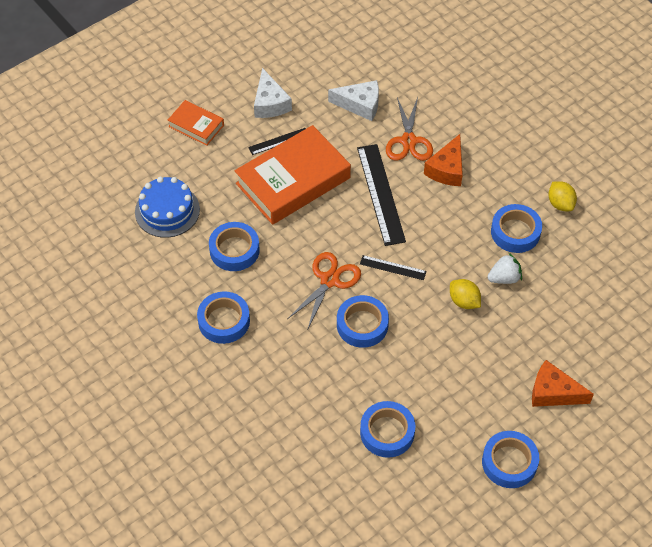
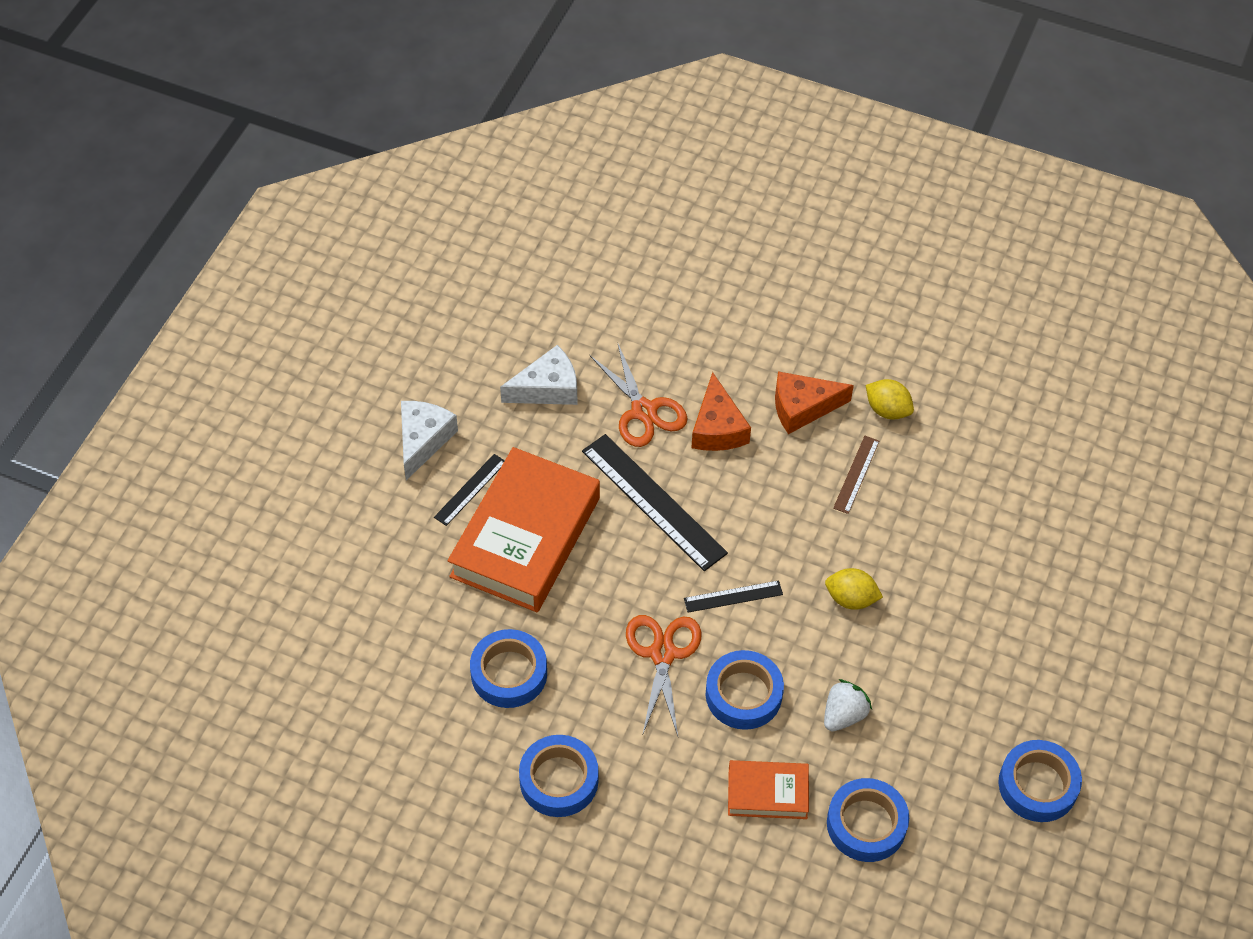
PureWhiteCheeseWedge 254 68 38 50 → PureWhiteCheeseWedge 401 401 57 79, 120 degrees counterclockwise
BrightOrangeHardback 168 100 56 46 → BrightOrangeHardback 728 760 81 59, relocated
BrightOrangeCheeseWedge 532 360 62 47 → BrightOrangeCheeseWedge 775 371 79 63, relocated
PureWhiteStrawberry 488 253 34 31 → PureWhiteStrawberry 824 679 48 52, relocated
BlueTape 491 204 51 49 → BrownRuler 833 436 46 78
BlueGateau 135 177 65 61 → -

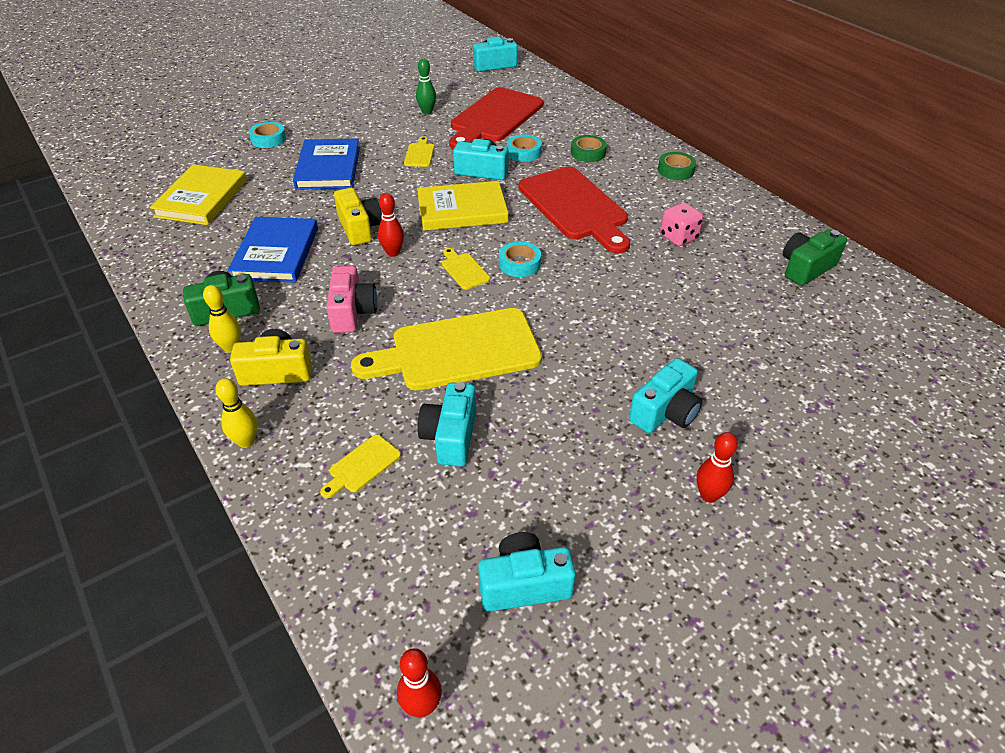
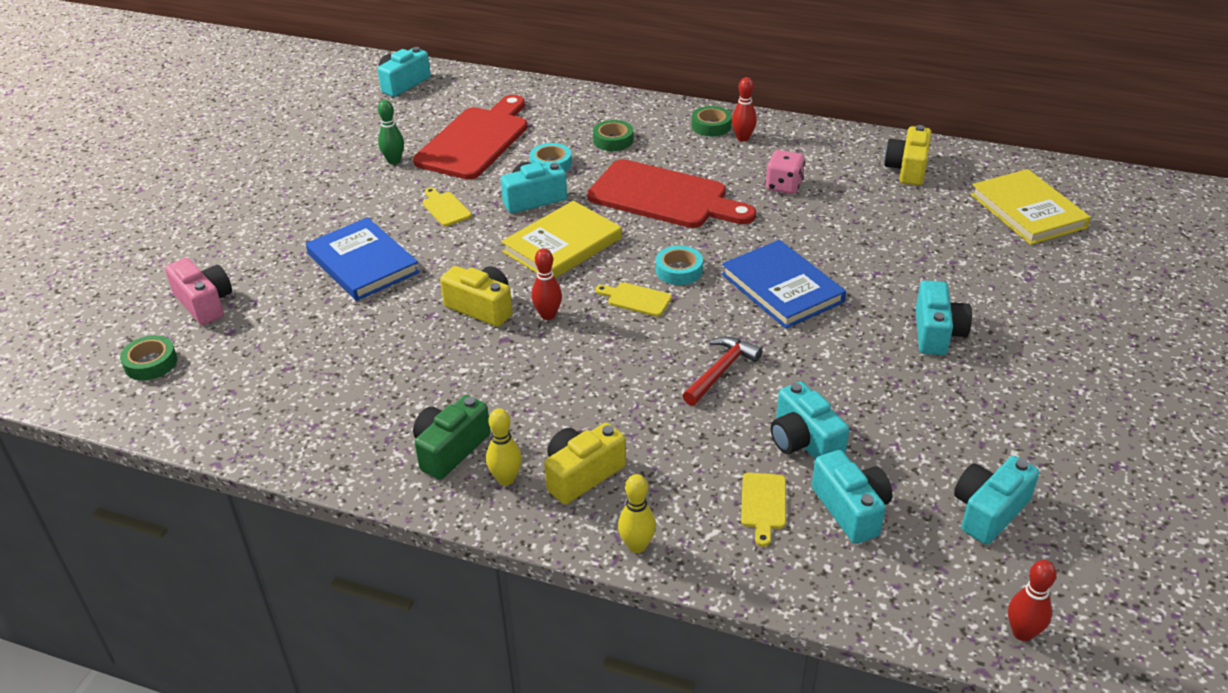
- → LeafGreenTape 120 335 57 45
RosePinkPhotoCamera 326 266 51 67 → RosePinkPhotoCamera 165 258 67 67, relocated
ScarletChoppingBoard 449 87 94 62 → ScarletChoppingBoard 413 95 114 85, 150 degrees counterclockwise
YellowChoppingBoard 351 308 191 82 → ScarletHammer 682 336 81 70
BlueHardback 228 217 90 66 → BlueHardback 722 240 124 89, relocated
ScarletBowlingPin 696 432 42 71 → ScarletBowlingPin 732 77 25 65, relocated
- → TurquoisePhotoCamera 812 450 81 94
LeafGreenPhotoCamera 783 229 64 57 → YellowPhotoCamera 884 125 47 61
YellowHardback 150 164 97 61 → YellowHardback 971 169 120 76, relocated
TurquoiseTape 249 122 37 26 → -

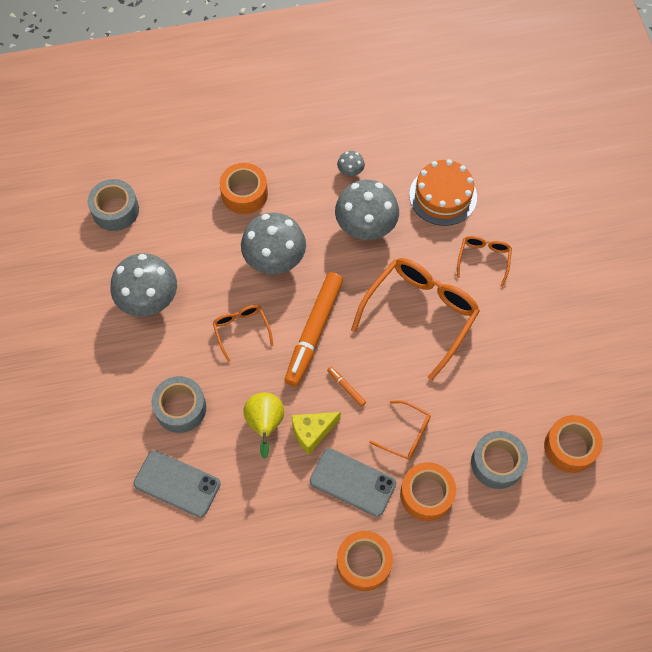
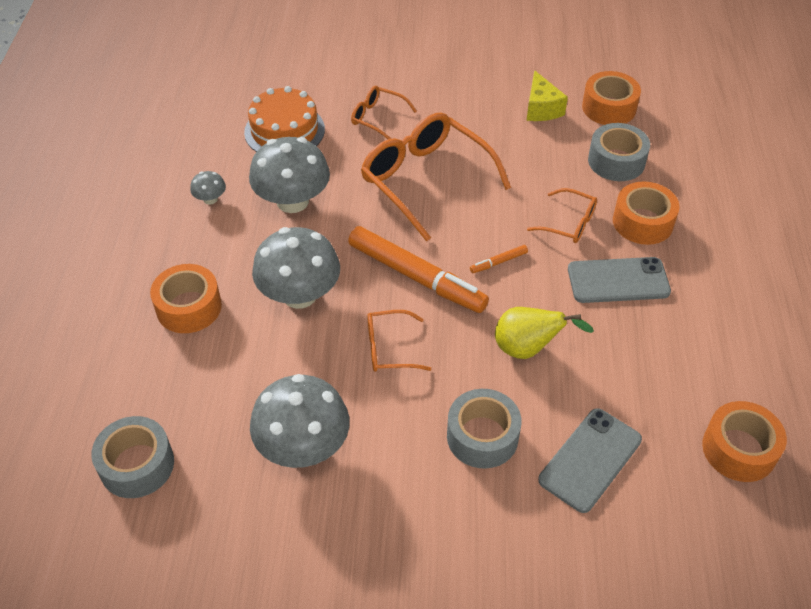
YellowCheeseWedge 291 412 50 42 → YellowCheeseWedge 526 70 42 51, relocated
BrightOrangeGlasses 369 401 62 59 → BrightOrangeGlasses 527 188 70 55, 75 degrees clockwise
GreySmartphone 310 448 86 69 → GreySmartphone 568 257 103 46, 45 degrees clockwise
BrightOrangeTape 337 531 56 60 → BrightOrangeTape 702 401 85 81, relocated

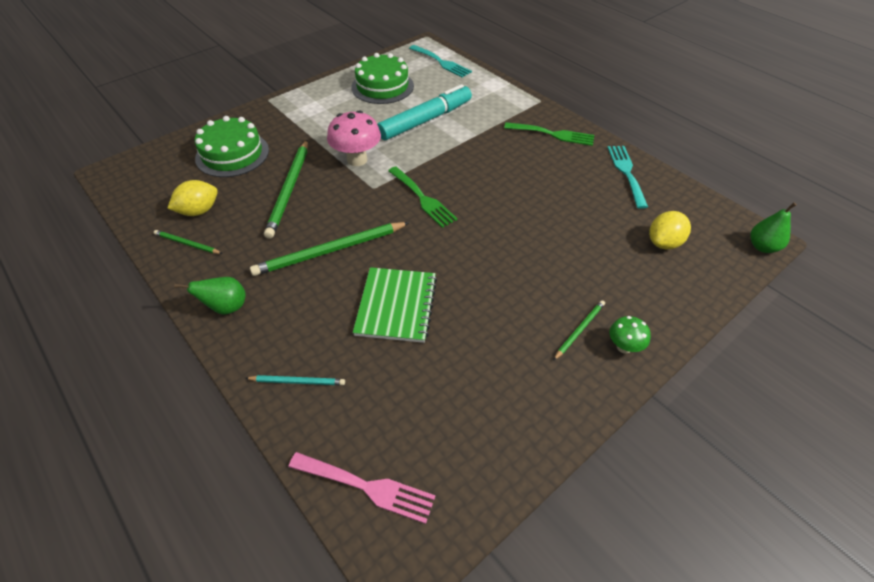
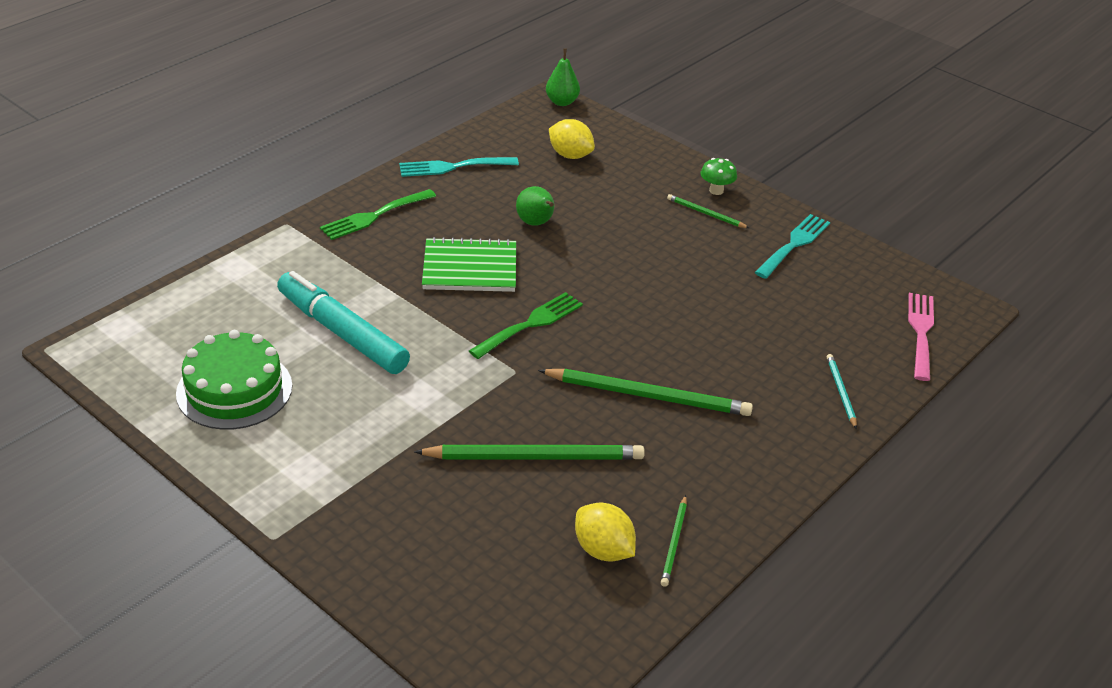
LeafGreenDinnerFork 504 122 90 24 → LeafGreenDinnerFork 320 189 116 51, 135 degrees counterclockwise
LeafGreenNotebook 353 267 84 76 → LeafGreenNotebook 422 237 94 55, relocated
LeafGreenToyPear 174 277 72 38 → LeafGreenToyPear 516 186 38 40, relocated
LeafGreenPencil 250 222 160 54 → LeafGreenPencil 538 369 215 47, 45 degrees counterclockwise
TurquoiseDinnerFork 409 45 63 33 → TurquoiseDinnerFork 754 214 76 65, relocated
LeafGreenGateau 195 116 74 61 → -
RosePinkToadstool 327 110 54 56 → -

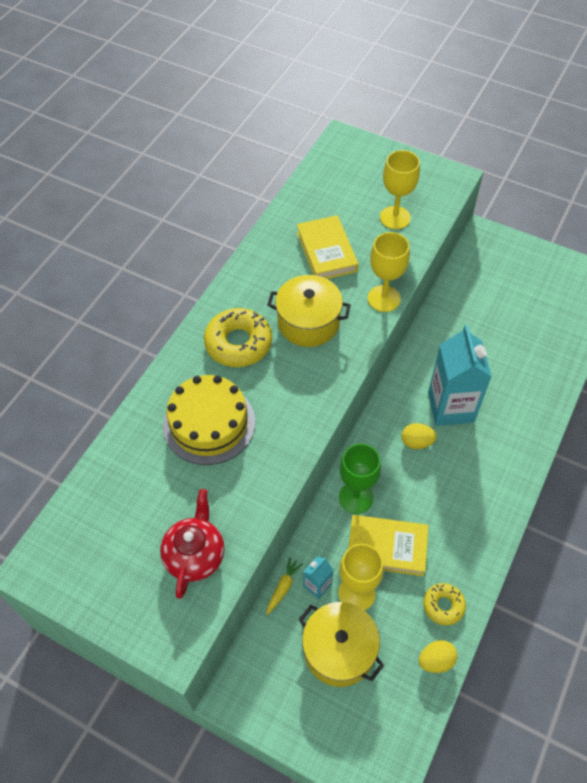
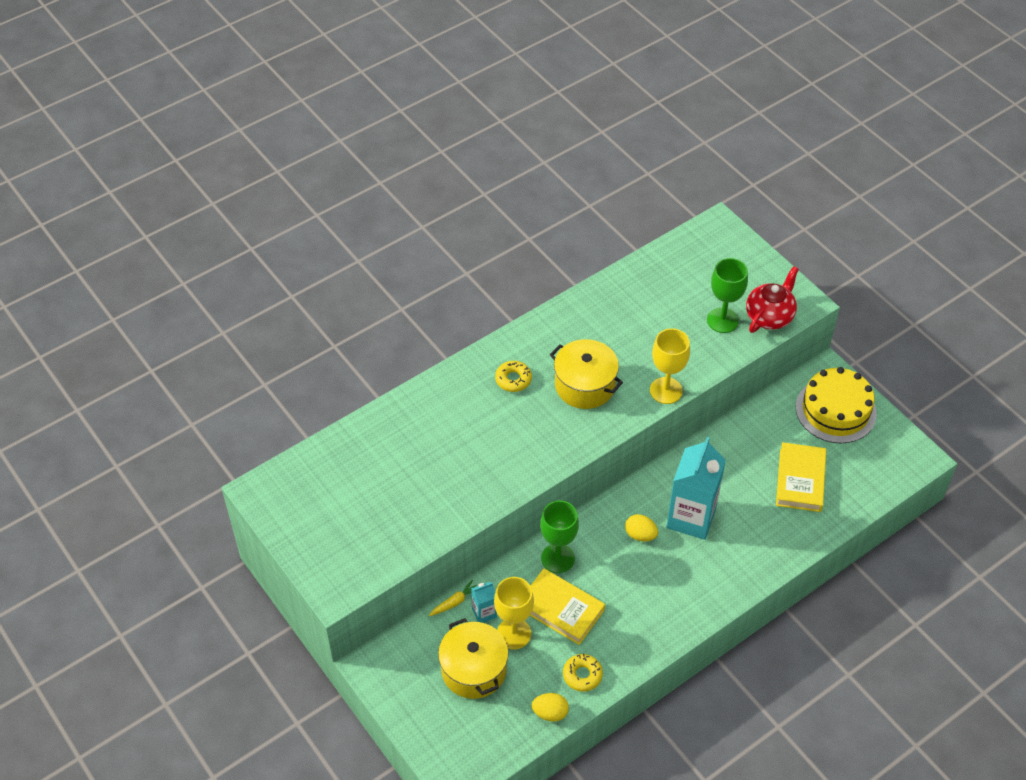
YellowDoughnut 204 308 68 59 → YellowDoughnut 495 361 37 31, x0.57
YellowChalice 380 150 40 79 → LeafGreenChalice 707 258 41 75
ScarletTeapot 160 489 65 110 → ScarletTeapot 746 266 53 67, relocated
YellowHardback 297 215 62 64 → YellowHardback 776 442 50 70, relocated
YellowGateau 163 375 92 90 → YellowGateau 796 367 81 76, relocated

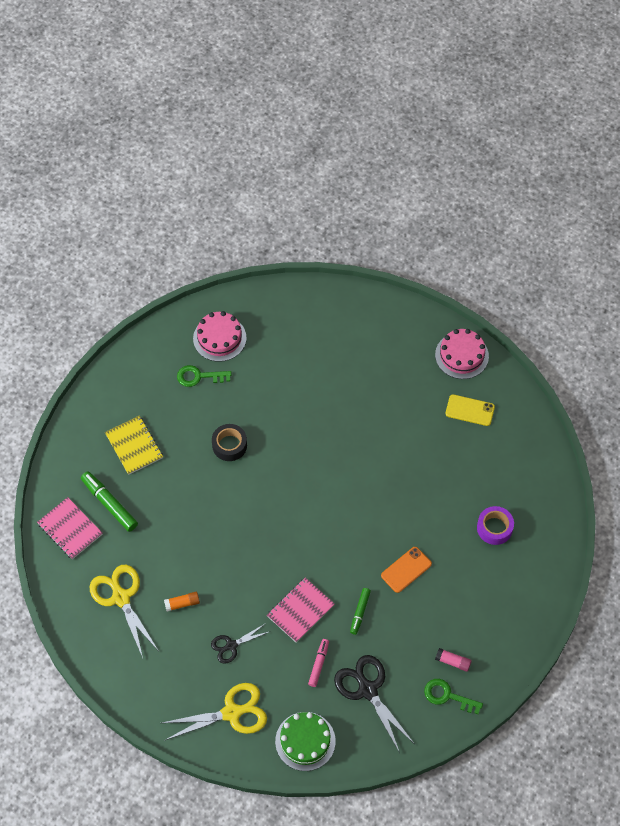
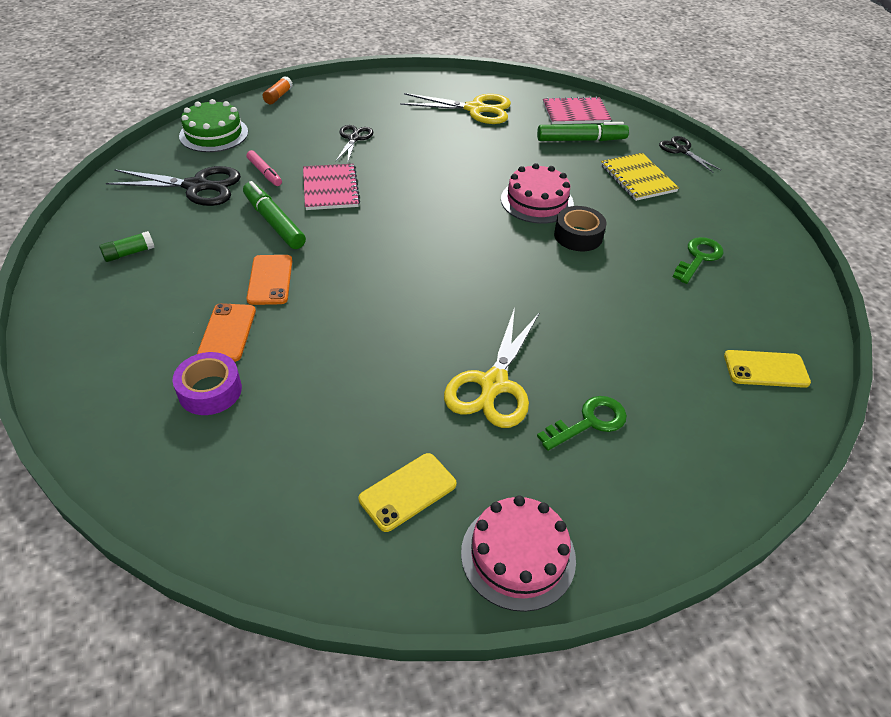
RosePinkGlueStick 435 648 37 24 → LeafGreenGlueStick 99 231 56 31
- → BrightOrangeSmartphone 197 303 59 59
LeafGreenMarkerPen 350 588 21 47 → LeafGreenMarkerPen 243 181 63 68, x1.64
BrightOrangeGlueStick 164 592 36 20 → BrightOrangeGlueStick 263 76 30 28, relocated
YellowPairOfScissors 162 683 105 58 → YellowPairOfScissors 444 307 96 121, relocated
RosePinkGateau 193 311 54 51 → RosePinkGateau 501 163 73 61, relocated
LeafGreenKey 424 679 59 35 → LeafGreenKey 537 396 90 55, relocated
YellowNotebook 105 415 58 60 → YellowNotebook 601 153 78 48, 60 degrees clockwise
- → JetBlackPairOfScissors 659 136 62 37
- → YellowSmartphone 724 350 87 38

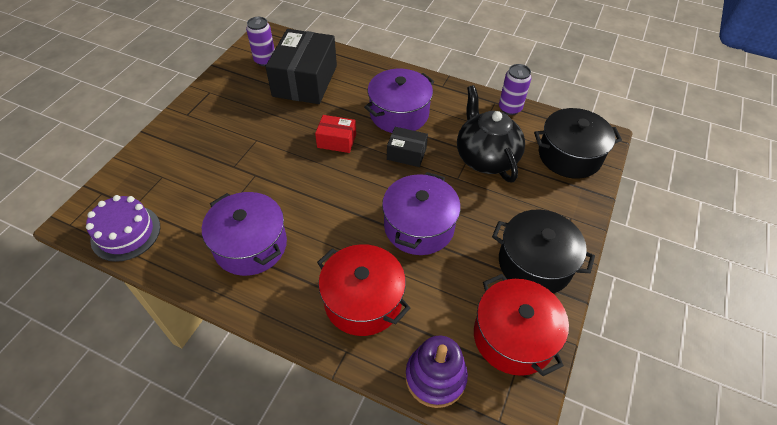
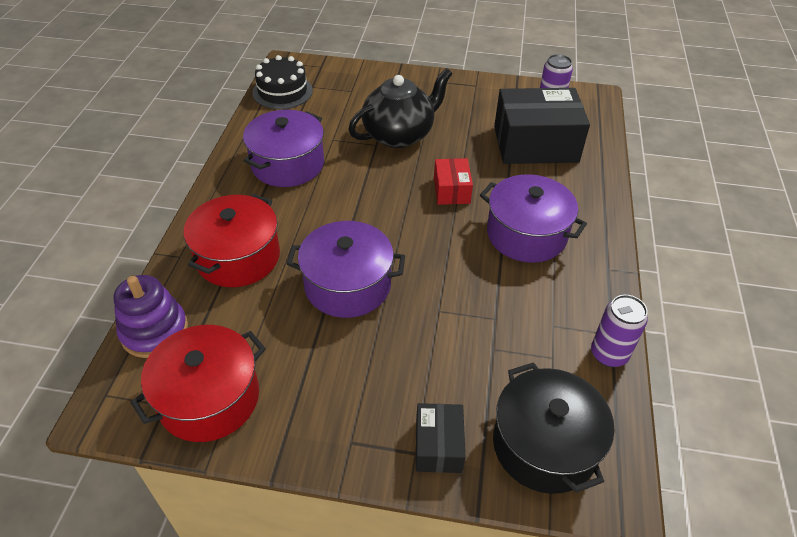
PurpleGateau 86 195 74 67 → JetBlackGateau 252 55 61 54
JetBlackTeapot 457 85 68 97 → JetBlackTeapot 348 68 105 80, relocated
JetBlackBox 387 127 41 40 → JetBlackBox 416 403 49 70, relocated
JetBlackCookingPot 492 209 103 84 → -

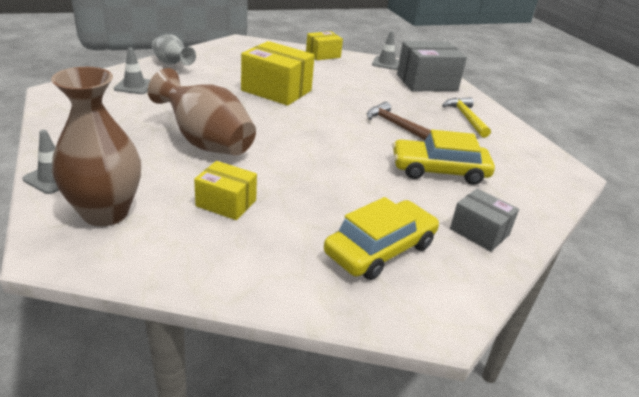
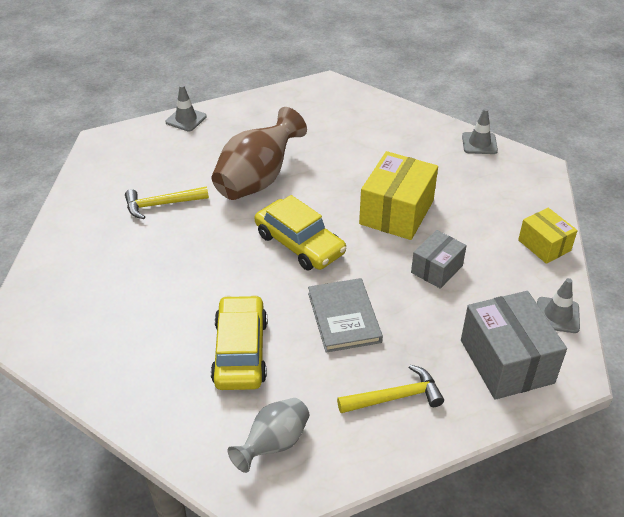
YellowBox 194 161 63 59 → YellowHammer 125 186 84 33
GreyTallVase 152 34 44 31 → GreyTallVase 228 398 81 75, relocated
YellowToyCar 324 197 115 83 → YellowToyCar 254 195 92 75, relocated
BrownHammer 367 102 64 38 → GreyHardback 308 278 75 75
GreyBox 450 188 69 64 → GreyBox 411 230 56 59, relocated
GreyTrafficCone 114 47 36 47 → GreyTrafficCone 462 108 36 46, relocated
BrownTallVase 51 67 90 159 → -

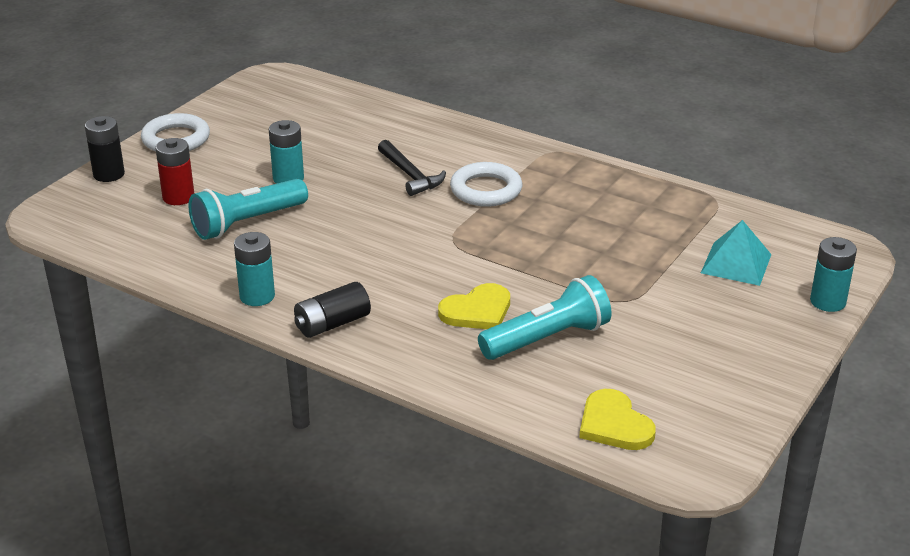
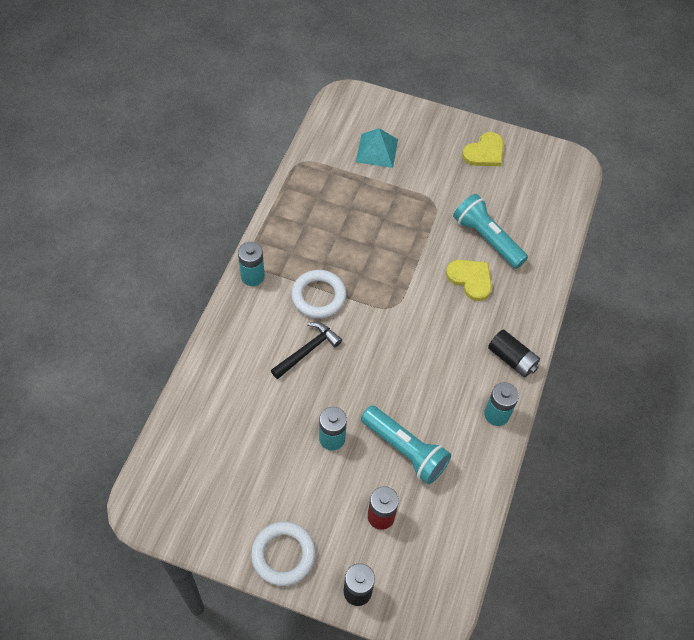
TurquoiseBattery 810 237 47 75 → TurquoiseBattery 238 242 27 44, relocated
YellowHeart 579 389 77 61 → YellowHeart 462 132 42 34, relocated

